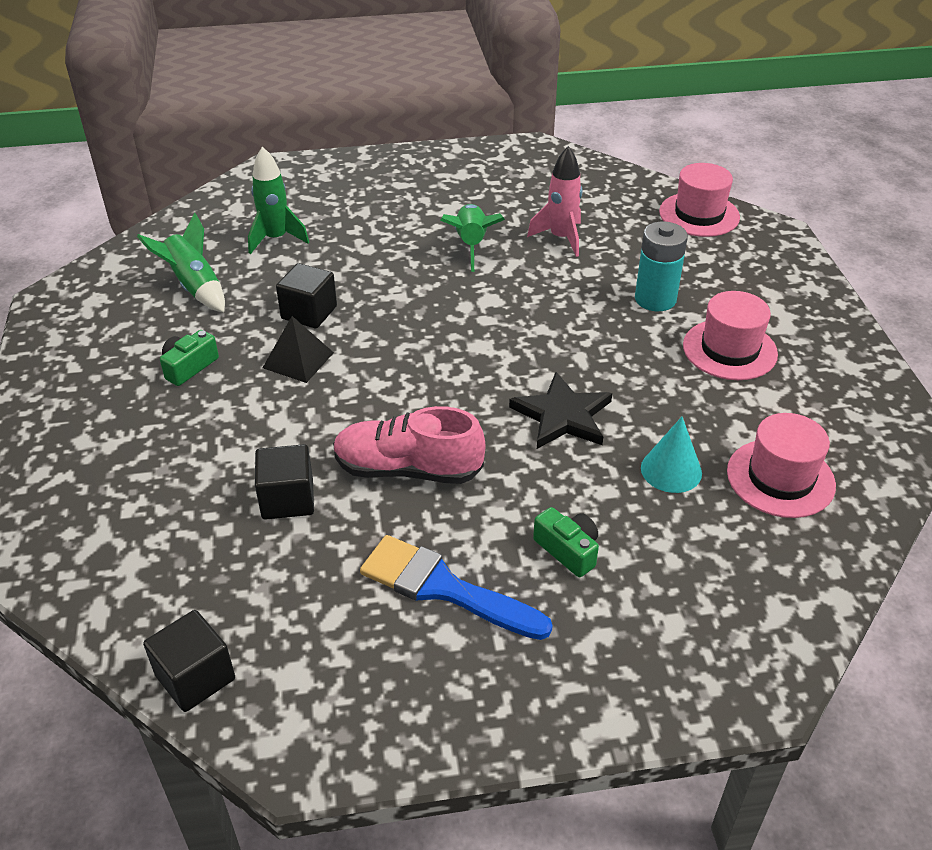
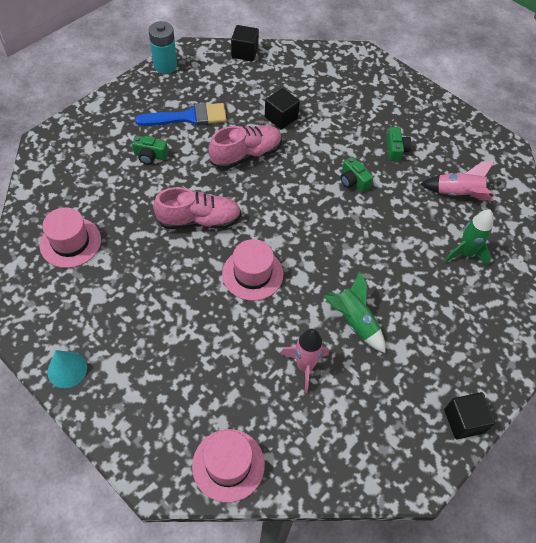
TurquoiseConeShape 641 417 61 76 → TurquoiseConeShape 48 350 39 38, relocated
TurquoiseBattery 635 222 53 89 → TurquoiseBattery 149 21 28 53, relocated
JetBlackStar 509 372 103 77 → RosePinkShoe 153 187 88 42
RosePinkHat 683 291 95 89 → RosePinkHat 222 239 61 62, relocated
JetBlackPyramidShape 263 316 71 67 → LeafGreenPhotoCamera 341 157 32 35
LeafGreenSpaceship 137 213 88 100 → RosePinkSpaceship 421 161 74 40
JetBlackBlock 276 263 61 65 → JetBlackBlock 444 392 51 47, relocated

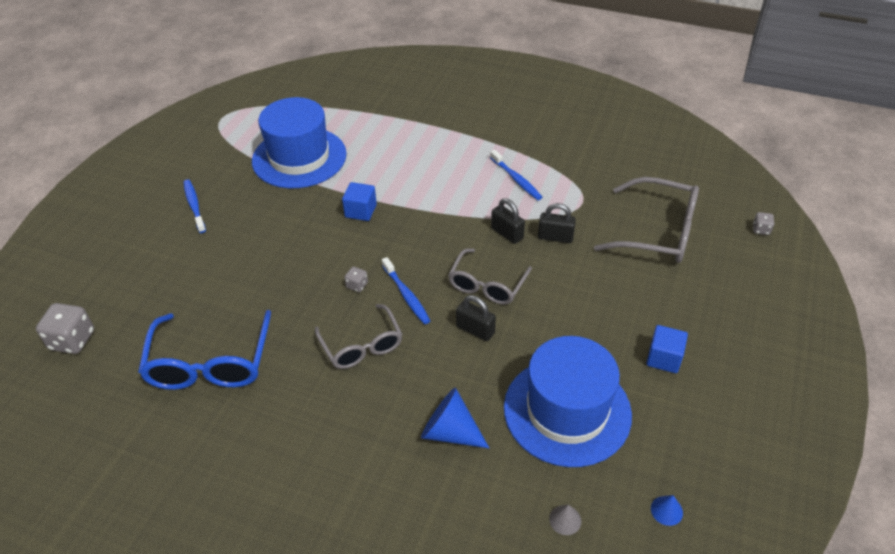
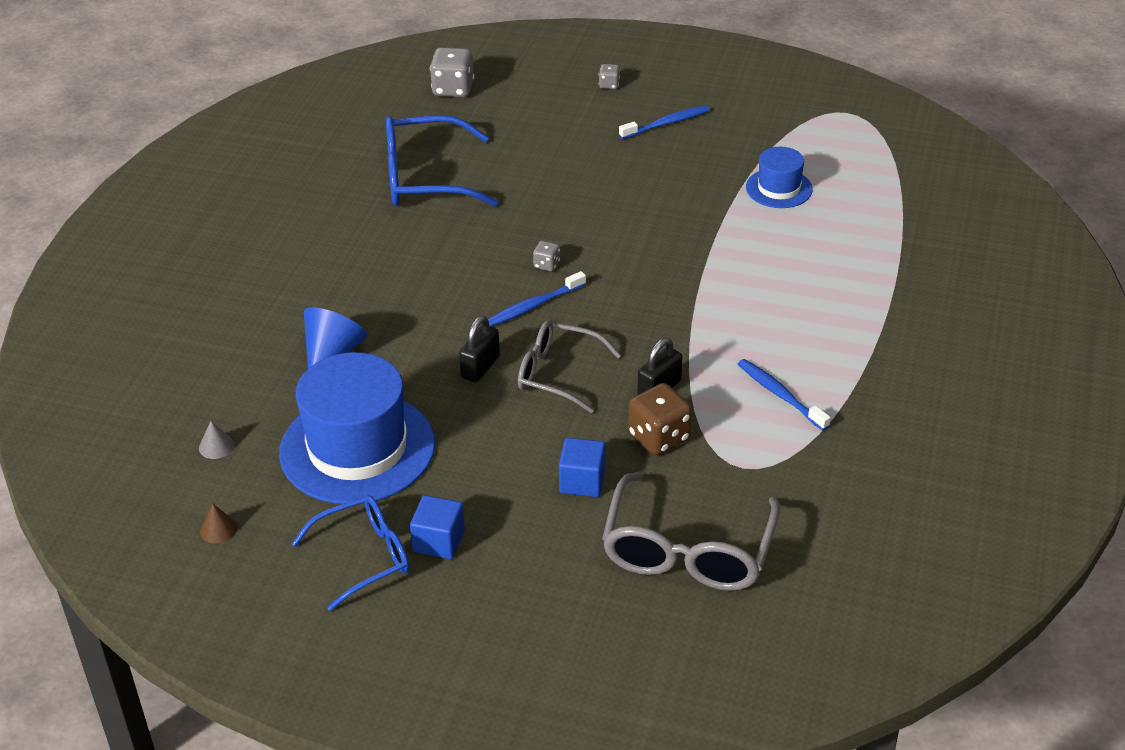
BlueConeShape 651 495 32 31 → BrownConeShape 200 504 37 39
- → BlueGlasses 292 495 117 116
BlueBlock 342 182 35 39 → BlueBlock 559 438 47 59, relocated
GreyGameDie 753 212 21 23 → GreyGameDie 599 64 21 25, relocated
JetBlackSmallLock 538 203 38 40 → BrownGameDie 628 383 64 72
BlueDentalBrush 490 150 53 50 → BlueDentalBrush 738 359 93 72, 90 degrees clockwise
BlueHat 252 97 95 91 → BlueHat 746 147 67 61, x0.51
GreyGlasses 315 304 87 65 → -

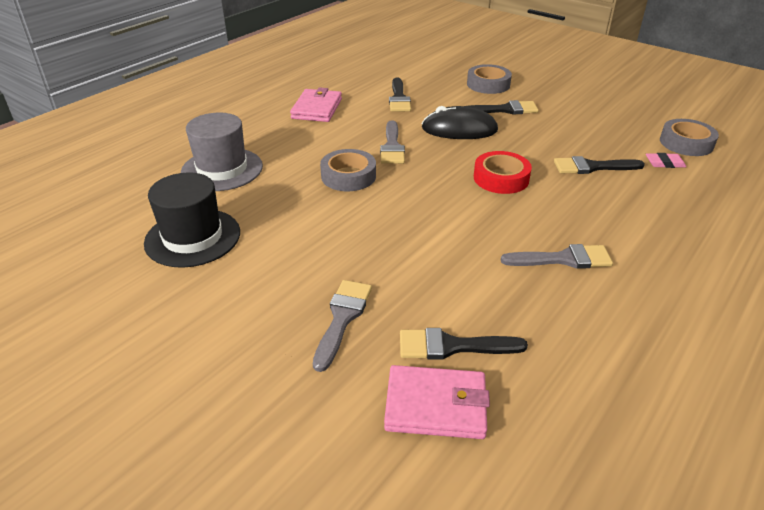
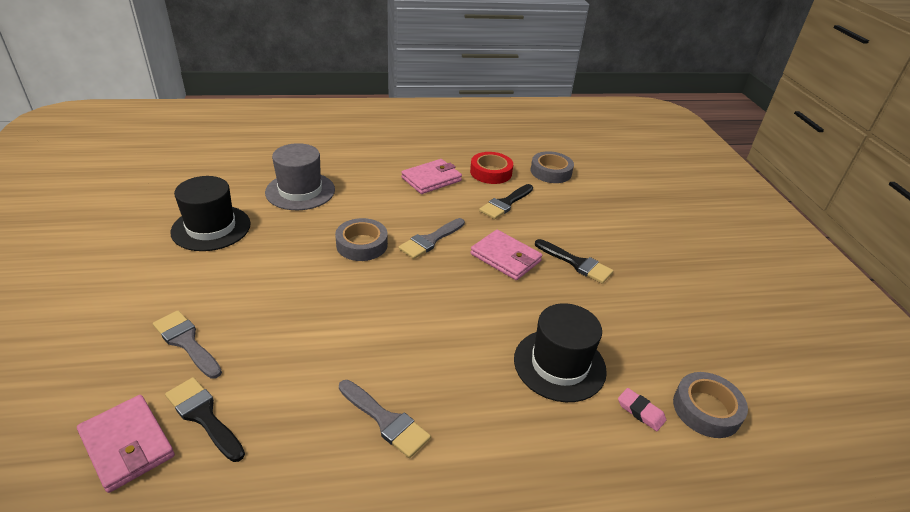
GreyPaintbrush 313 280 59 92 → GreyPaintbrush 153 310 69 69, 105 degrees counterclockwise
ScarletTape 474 151 58 43 → ScarletTape 470 152 43 32, relocated
JetBlackComputerMouse 422 106 76 33 → RosePinkCardWallet 470 230 72 50
JetBlackPaintbrush 554 156 91 18 → JetBlackHat 514 303 93 99
GreyTape 467 64 45 30 → GreyTape 530 151 44 32, relocated

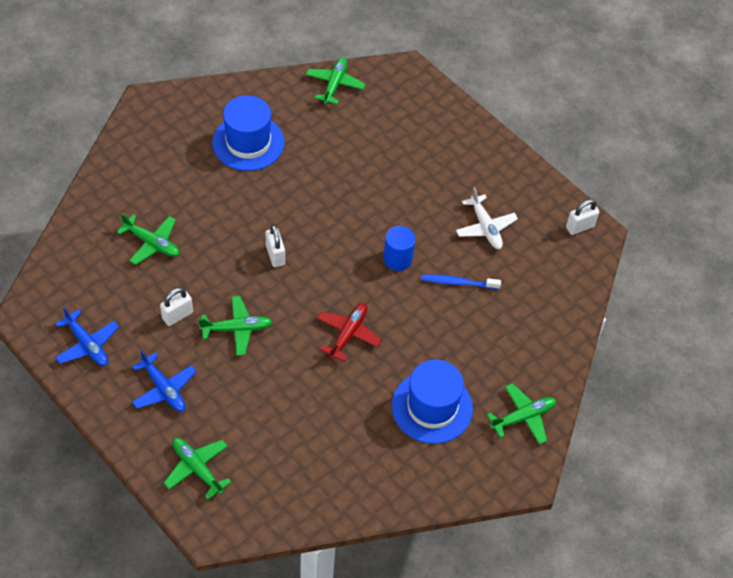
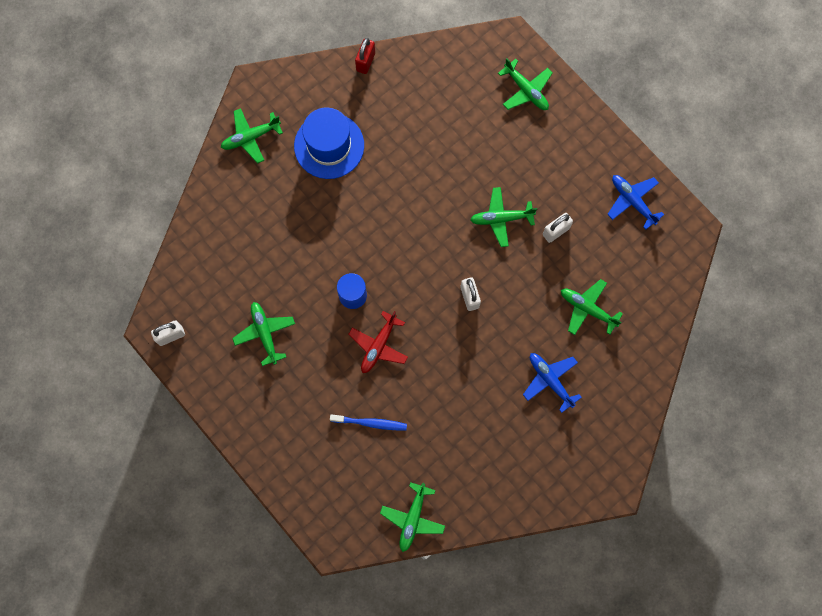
PureWhiteToyPlane 456 187 62 62 → LeafGreenToyPlane 232 302 63 64
BlueDentalBrush 421 274 80 15 → BlueDentalBrush 330 415 77 15, relocated
ScarletToyPlane 317 303 65 59 → ScarletToyPlane 348 311 60 62, relocated
- → ScarletSmallLock 355 38 20 36
BlueToyPlane 132 350 65 62 → BlueToyPlane 523 353 59 60, relocated
BlueHat 212 95 72 76 → -

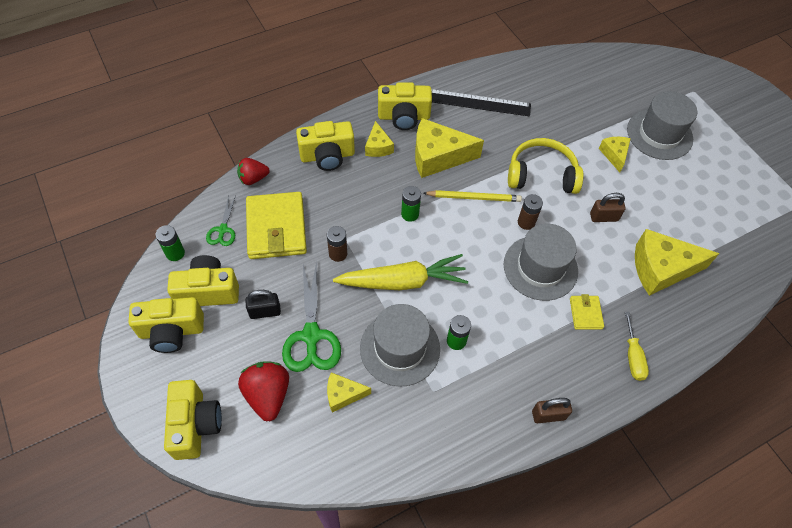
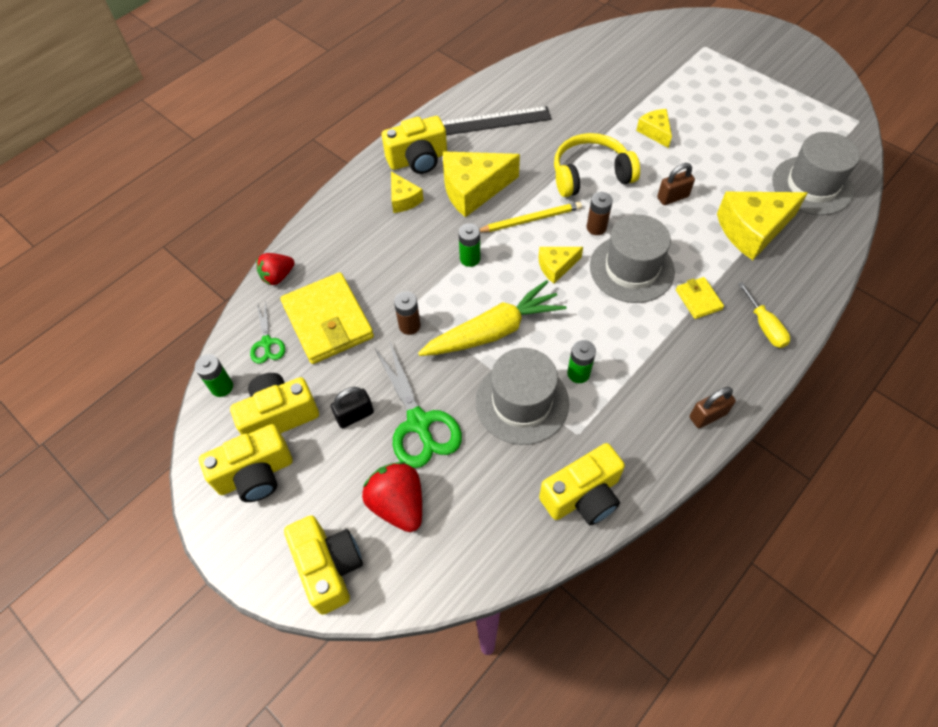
YellowCheeseWedge 327 372 44 40 → YellowCheeseWedge 538 247 45 36, relocated
YellowPhotoCamera 296 121 59 50 → YellowPhotoCamera 539 443 86 82, relocated
GreyHat 627 91 70 69 → GreyHat 772 132 88 83, relocated

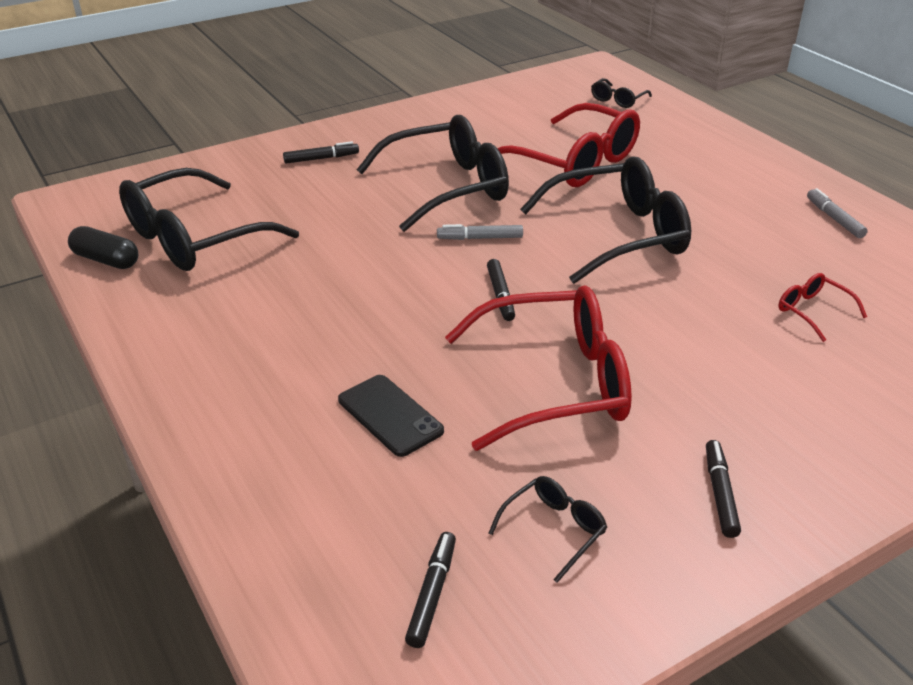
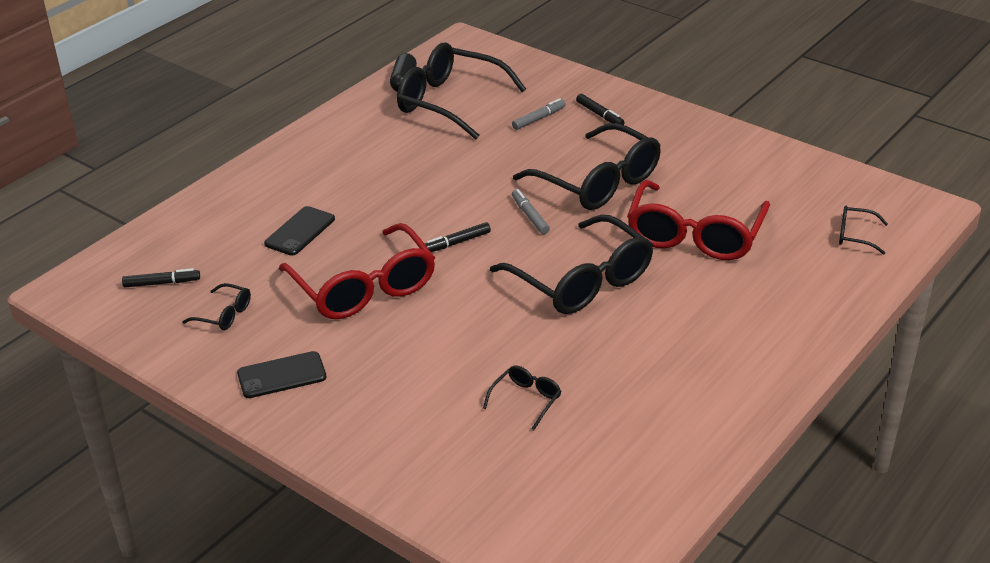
JetBlackMarkerPen 706 440 35 98 → JetBlackSmartphone 237 351 90 47
ScarletGlasses 778 273 89 69 → JetBlackGlasses 483 366 78 64
GreyMarkerPen 807 188 61 50 → GreyMarkerPen 512 98 54 32, relocated

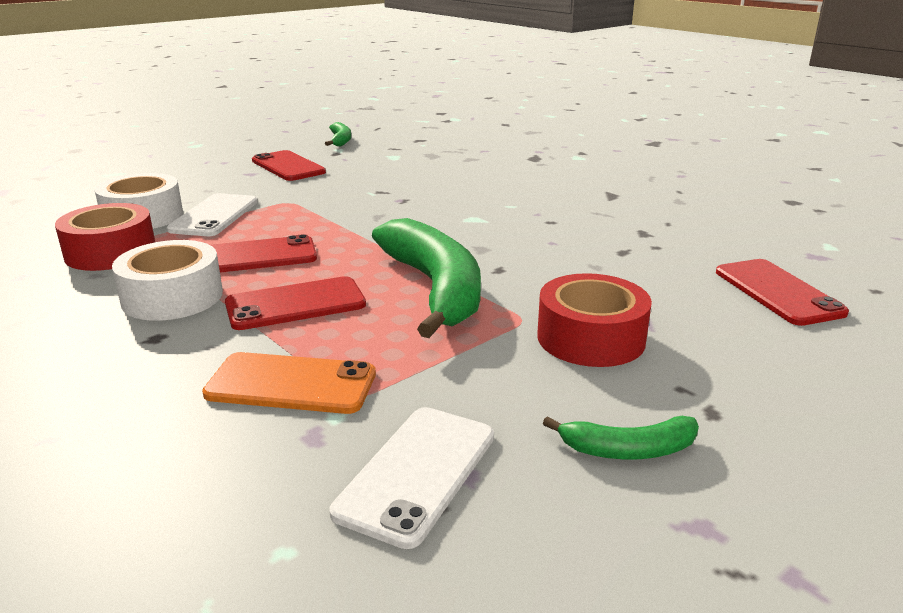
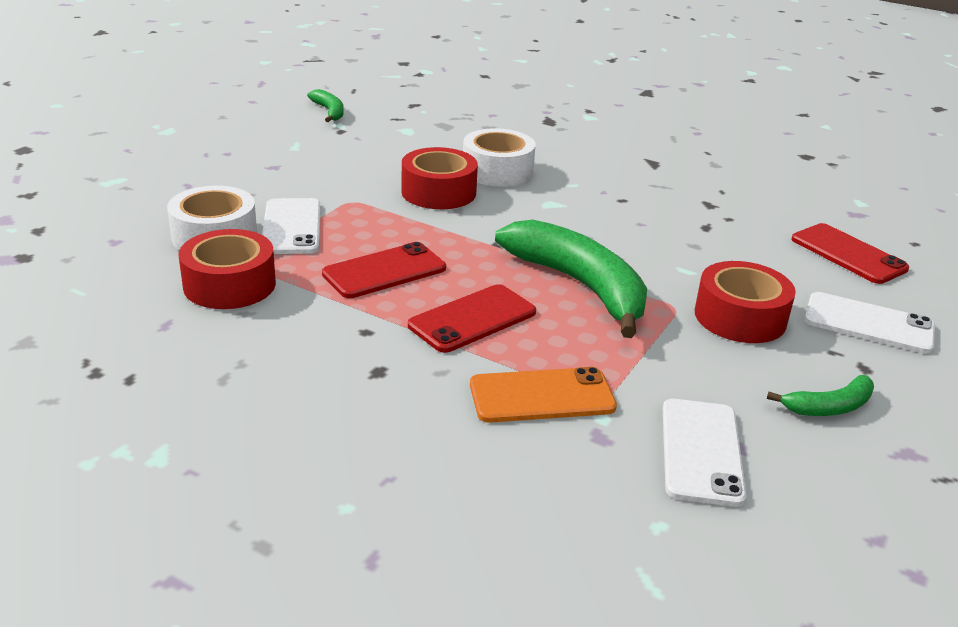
- → ScarletTape 402 147 76 62
PureWhiteTape 112 240 111 81 → PureWhiteTape 463 128 73 59, relocated
- → PureWhiteSmartphone 804 292 131 62
ScarletSmartphone 252 150 74 31 → -

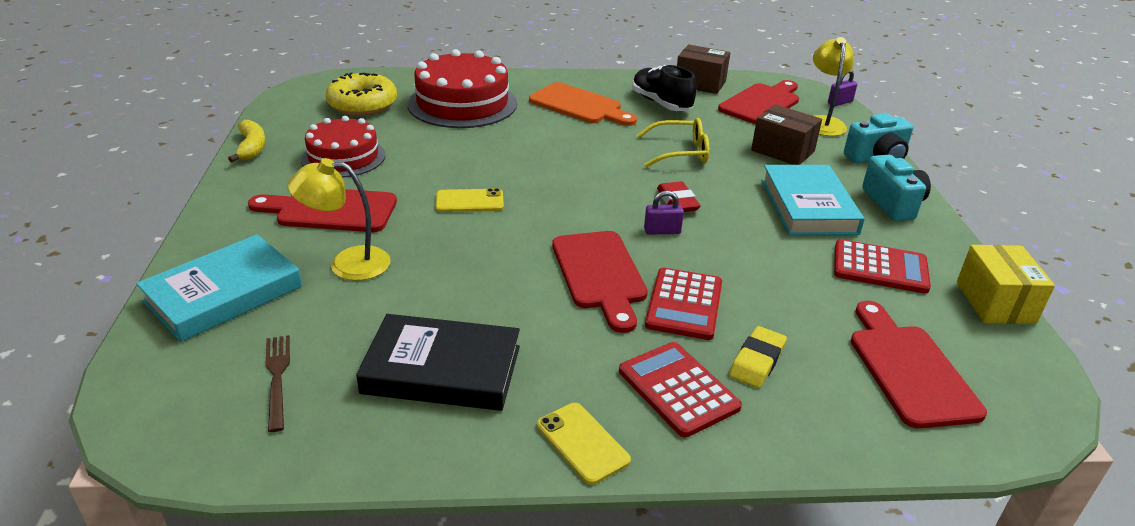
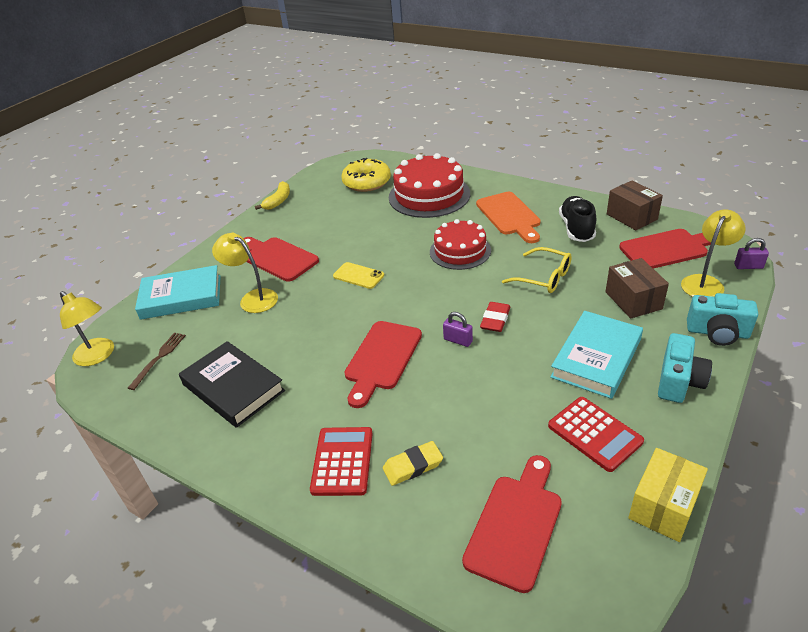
- → YellowLamp 60 291 54 75
ScarletGateau 301 116 84 62 → ScarletGateau 430 219 61 51, relocated
YellowSmartphone 537 403 94 82 → -
ScarletAddingMachine 645 268 77 72 → -

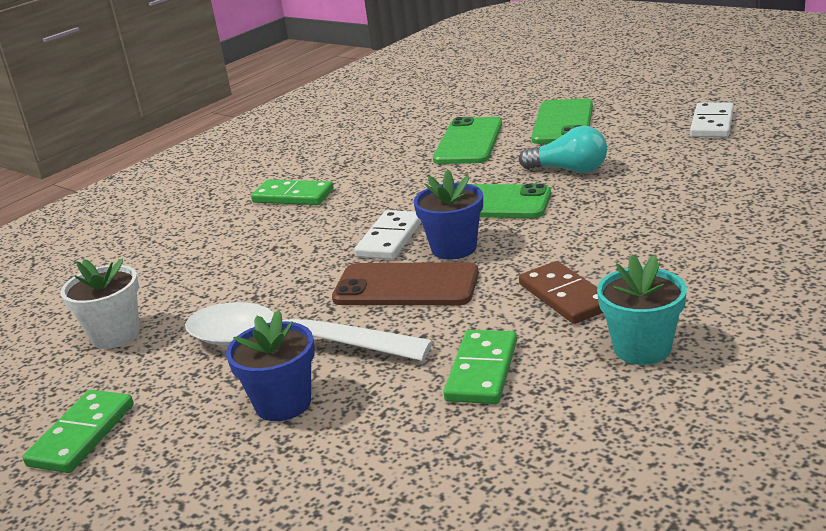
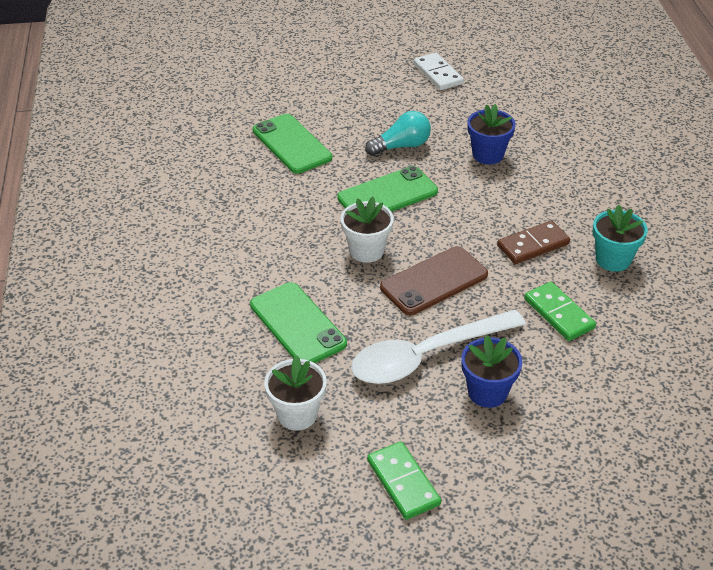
LeafGreenSmartphone 531 99 62 45 → LeafGreenSmartphone 250 282 97 81, relocated
PureWhiteDominoTile 354 210 68 50 → PureWhitePottedPlant 341 197 53 66
BluePottedPlant 414 170 69 90 → BluePottedPlant 468 104 48 60, relocated
BrownDominoTile 519 261 84 63 → BrownDominoTile 497 221 73 43, 45 degrees counterclockwise
LeafGreenDominoTile 251 179 83 26 → -

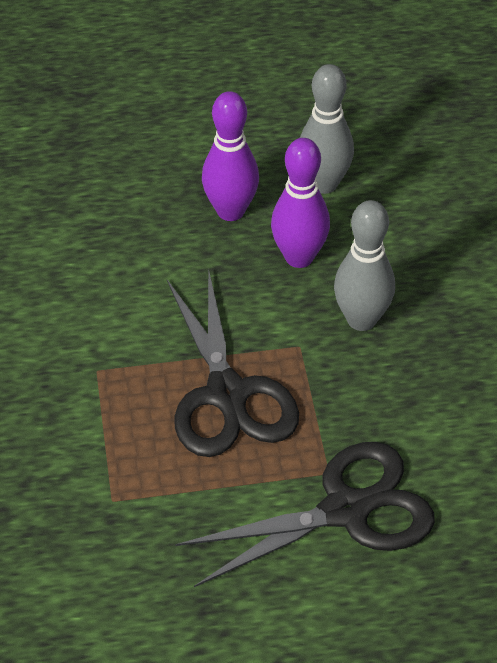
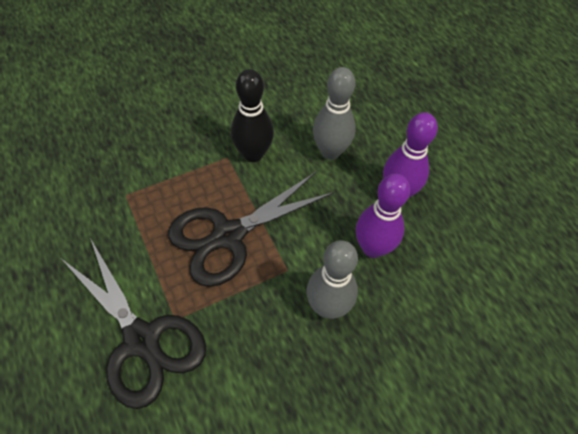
- → JetBlackBowlingPin 231 69 43 93
GreyBowlingPin 300 64 54 130 → GreyBowlingPin 313 67 43 93, relocated

